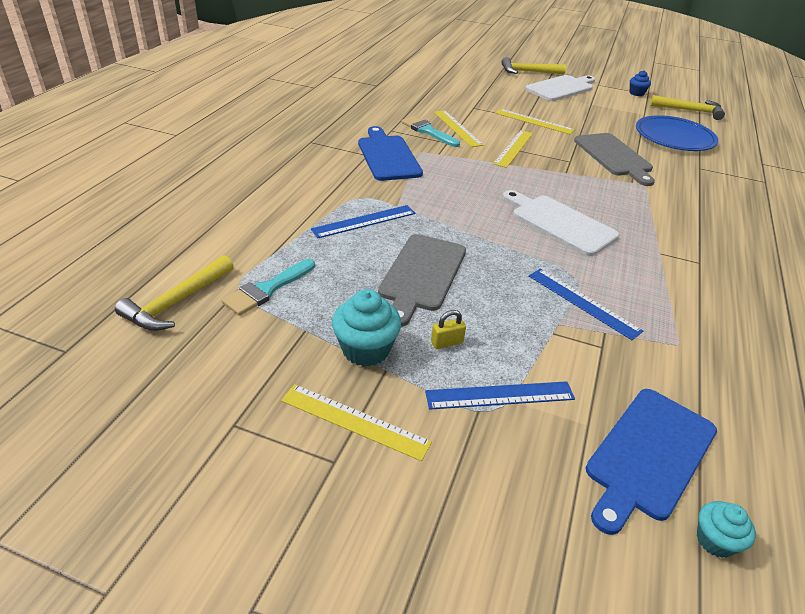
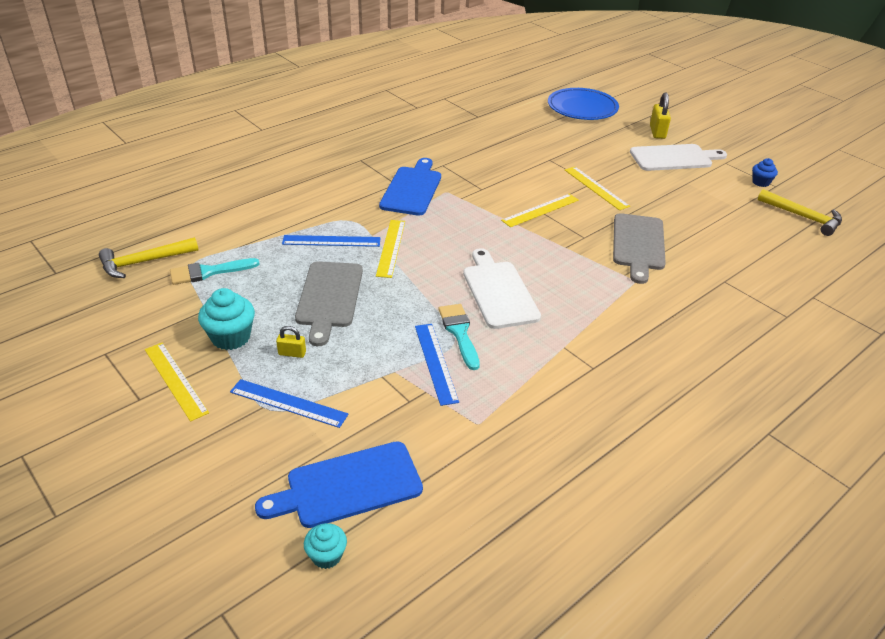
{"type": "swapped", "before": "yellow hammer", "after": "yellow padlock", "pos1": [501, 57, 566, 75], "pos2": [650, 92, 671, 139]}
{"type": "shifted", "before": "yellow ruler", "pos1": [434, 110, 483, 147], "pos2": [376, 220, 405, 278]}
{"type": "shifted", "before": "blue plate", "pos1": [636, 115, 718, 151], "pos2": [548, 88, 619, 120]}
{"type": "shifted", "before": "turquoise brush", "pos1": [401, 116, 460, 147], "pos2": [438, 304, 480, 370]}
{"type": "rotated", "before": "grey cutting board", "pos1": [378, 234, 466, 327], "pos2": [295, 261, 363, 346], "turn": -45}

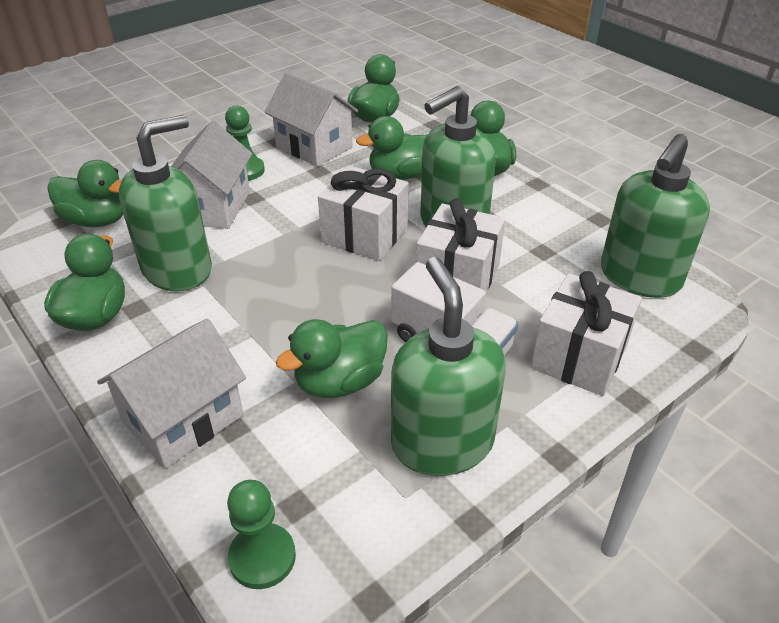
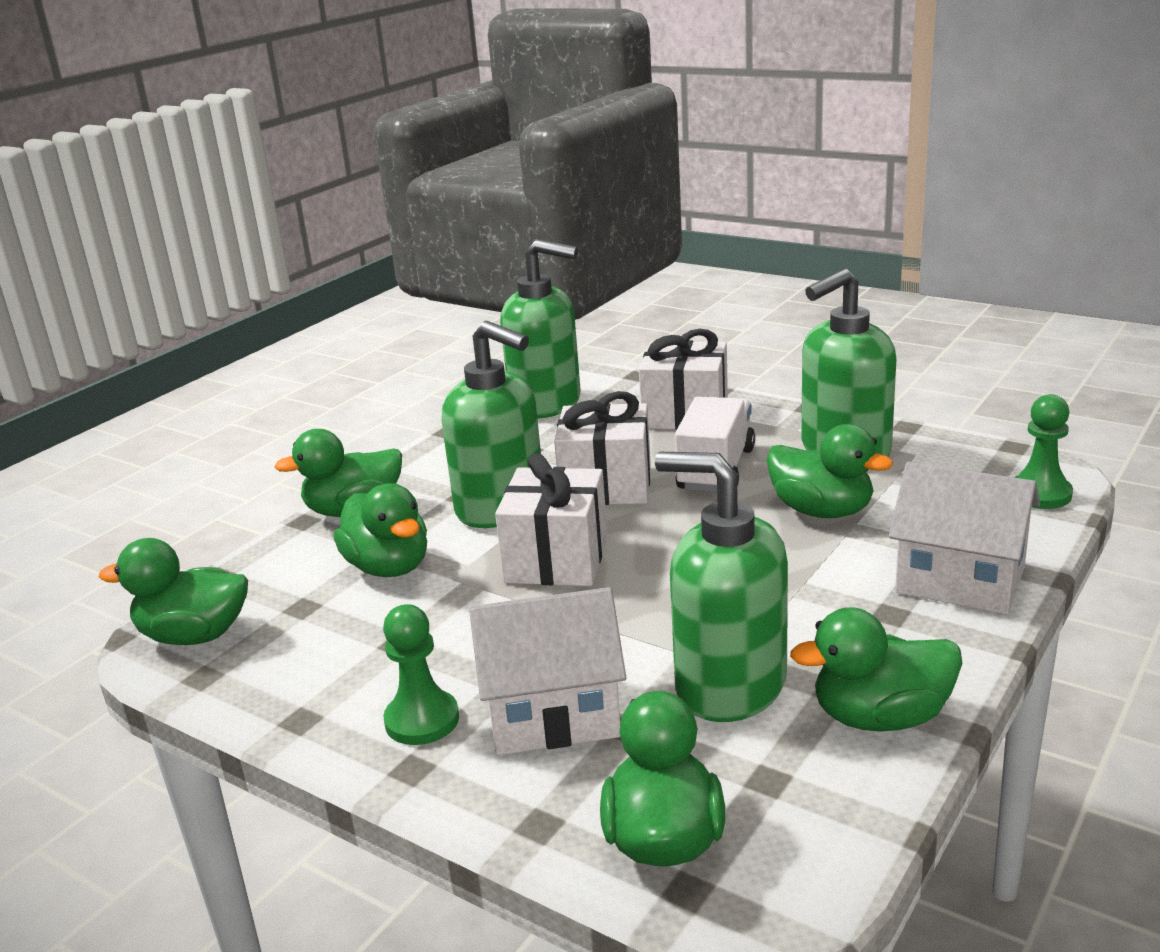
{"type": "gone", "before": "white house", "pos1": [265, 73, 358, 167]}

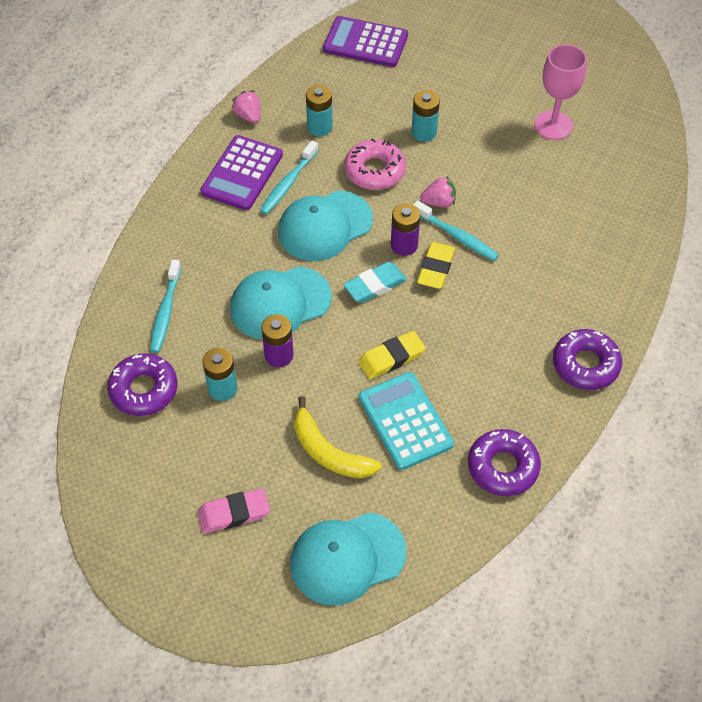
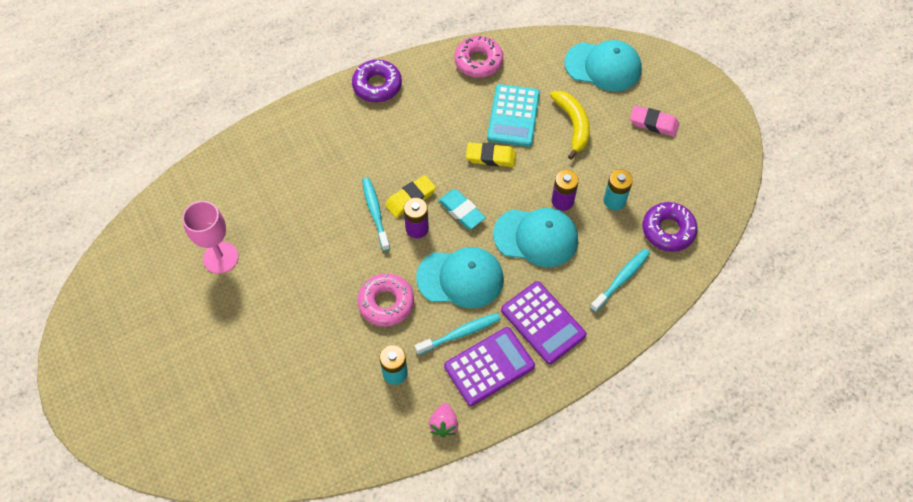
{"type": "shifted", "before": "purple calculator", "pos1": [323, 16, 408, 67], "pos2": [501, 281, 586, 364]}
{"type": "gone", "before": "turquoise battery", "pos1": [412, 90, 440, 142]}
{"type": "gone", "before": "pink strawberry", "pos1": [420, 176, 456, 207]}
{"type": "rotated", "before": "turquoise eraser", "pos1": [343, 262, 407, 303], "pos2": [438, 189, 486, 229], "turn": 45}
{"type": "repainted", "before": "purple donut", "after": "pink donut", "pos1": [468, 429, 541, 496], "pos2": [454, 36, 503, 78]}

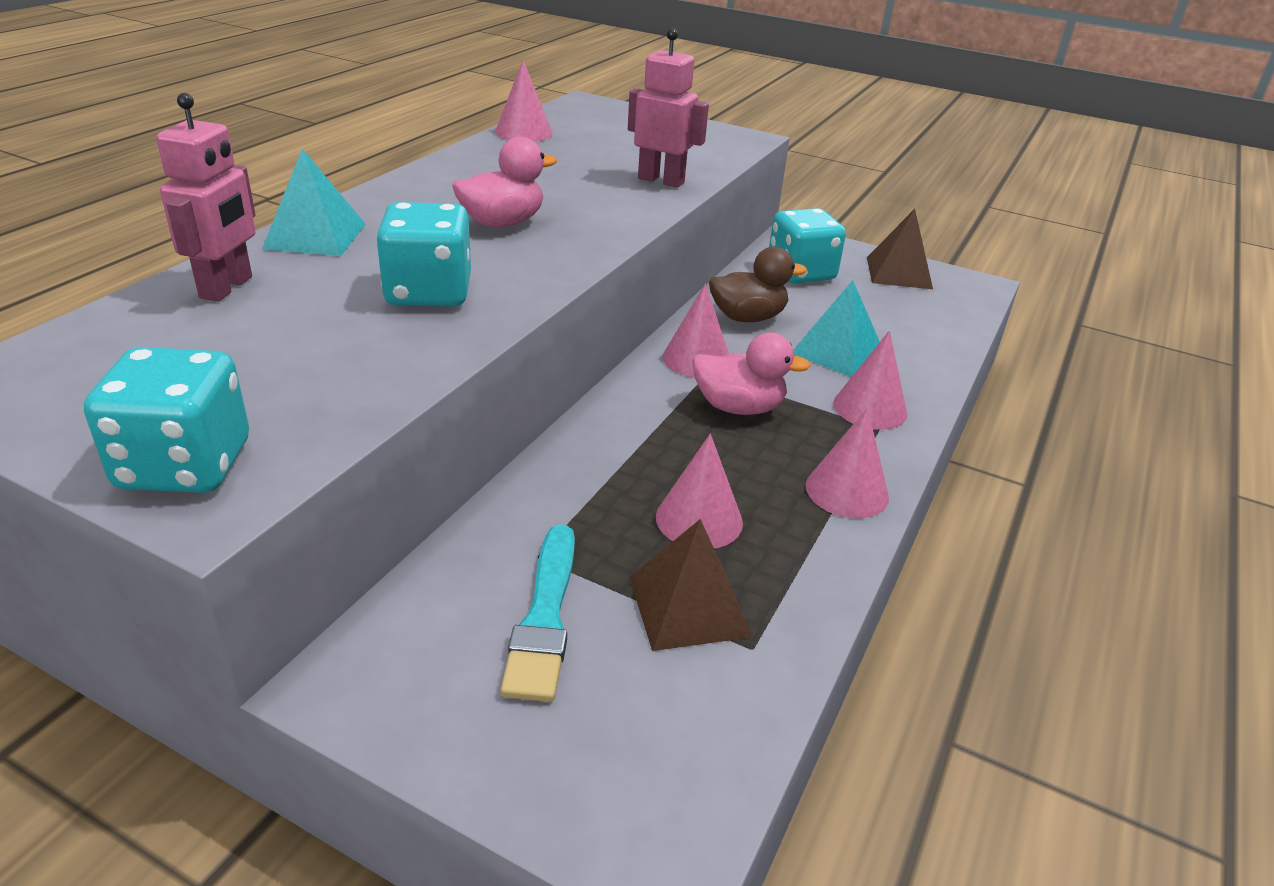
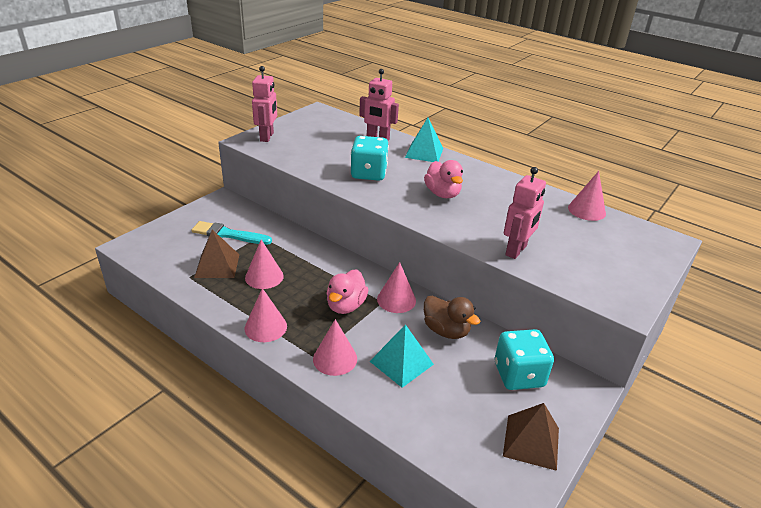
{"type": "rotated", "before": "brown duck", "pos1": [709, 246, 807, 322], "pos2": [424, 296, 480, 339], "turn": -45}
{"type": "swapped", "before": "turquoise dice", "after": "pink robot", "pos1": [84, 347, 249, 493], "pos2": [252, 66, 277, 142]}

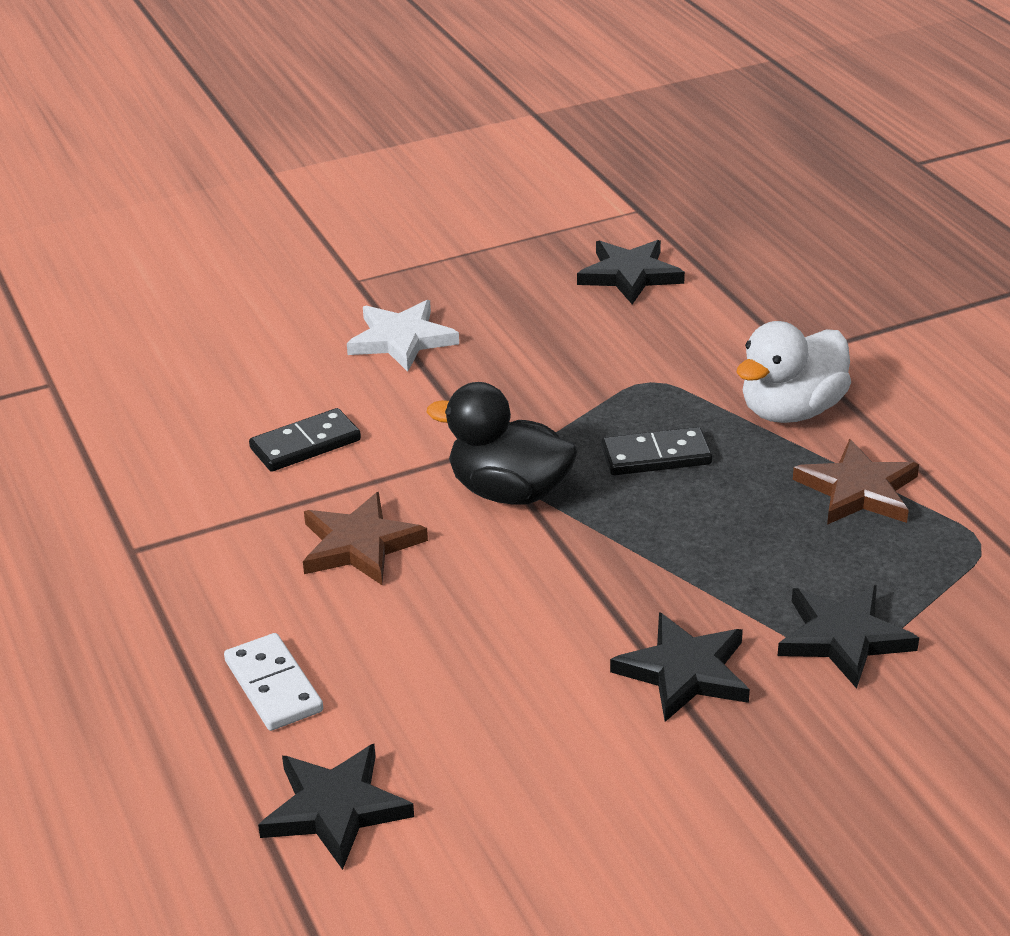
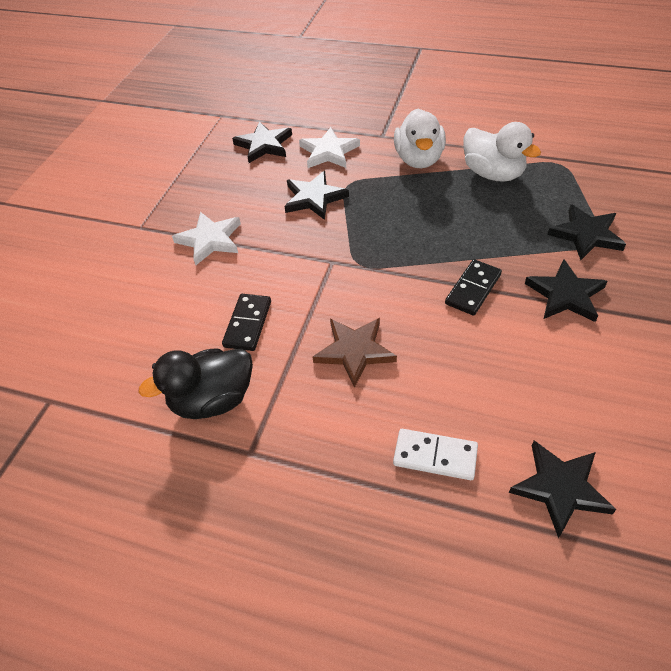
{"type": "shifted", "before": "black duck", "pos1": [427, 382, 578, 505], "pos2": [138, 348, 253, 419]}
{"type": "shifted", "before": "black domino", "pos1": [601, 427, 712, 475], "pos2": [445, 259, 502, 316]}
{"type": "swapped", "before": "brown star", "after": "white duck", "pos1": [793, 439, 919, 525], "pos2": [463, 122, 541, 182]}
{"type": "new", "after": "white star", "pos2": [299, 127, 360, 168]}
{"type": "new", "after": "black star", "pos2": [284, 171, 349, 220]}

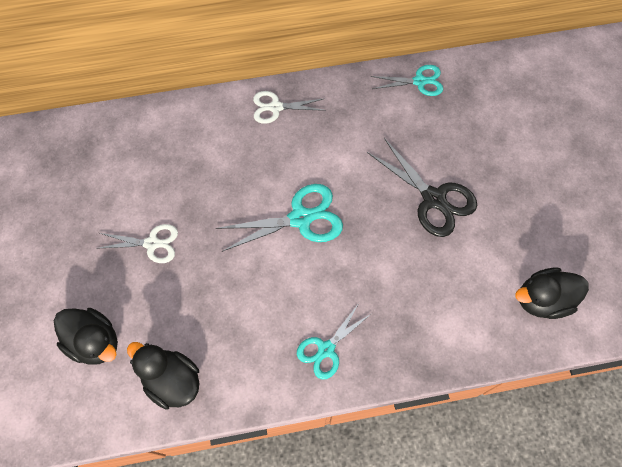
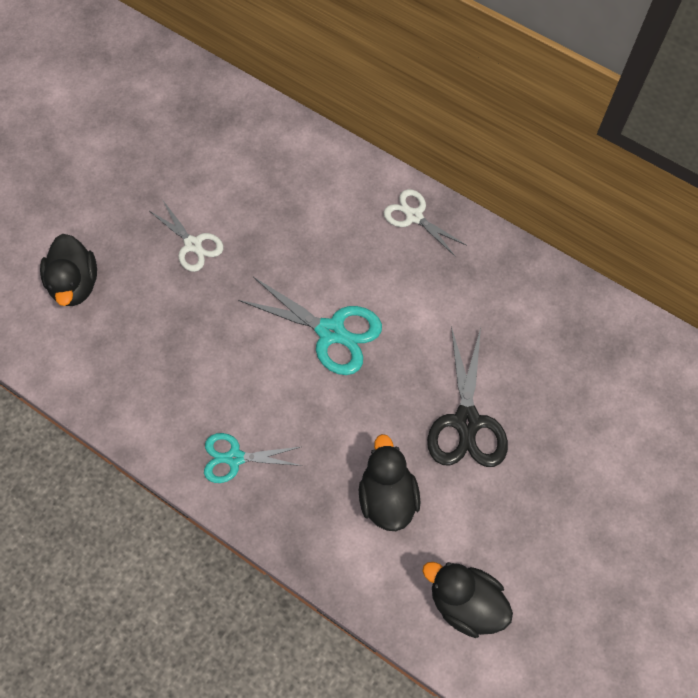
{"type": "gone", "before": "turquoise scissors", "pos1": [371, 65, 443, 96]}
{"type": "shifted", "before": "black duck", "pos1": [127, 342, 200, 410], "pos2": [359, 434, 421, 531]}

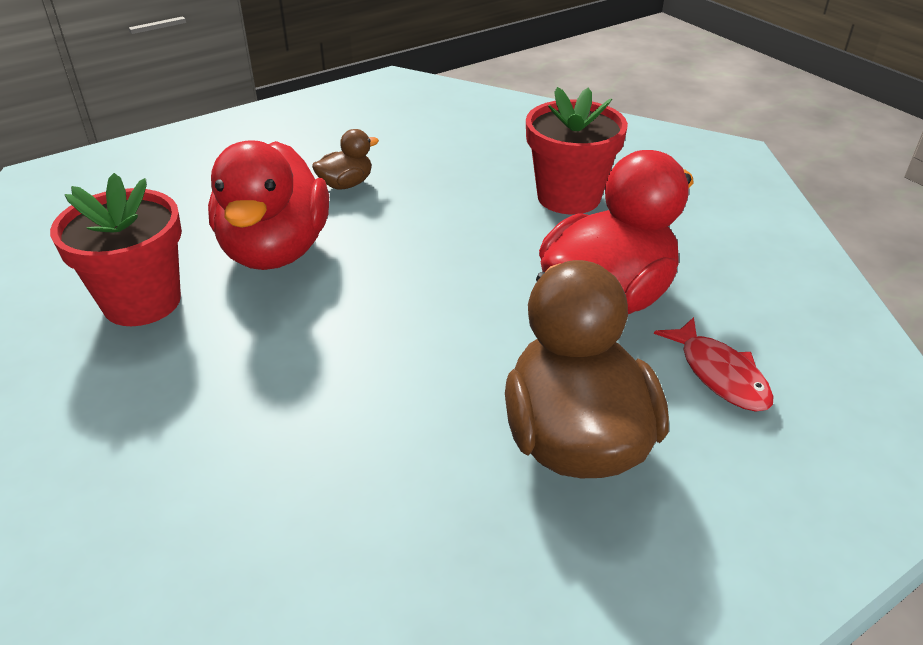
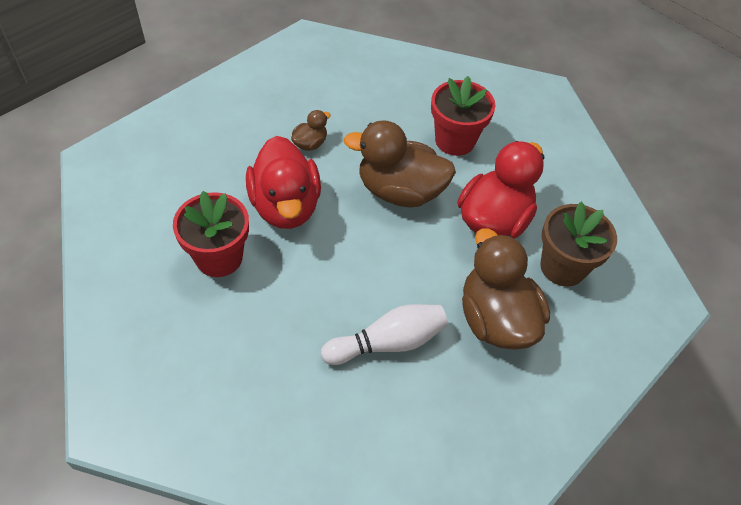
{"type": "swapped", "before": "red fish", "after": "brown flower pot", "pos1": [654, 317, 774, 412], "pos2": [540, 202, 617, 287]}
{"type": "new", "after": "brown duck", "pos2": [344, 120, 456, 207]}
{"type": "new", "after": "white bowling pin", "pos2": [321, 304, 448, 365]}

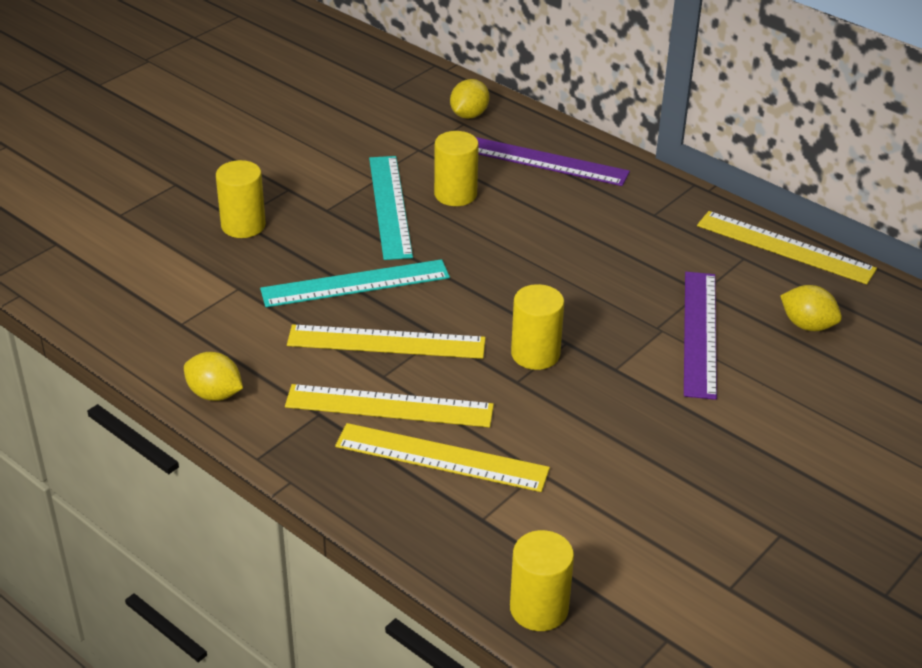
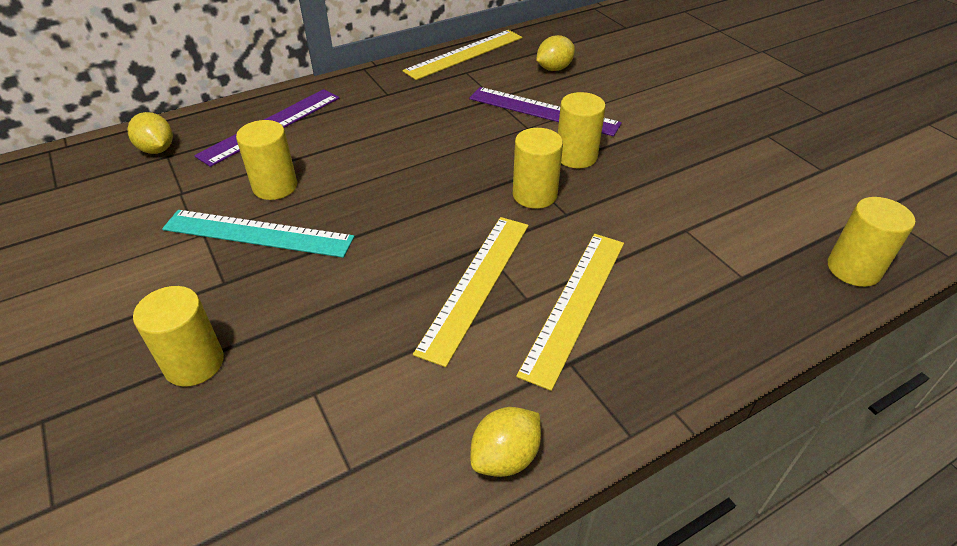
{"type": "gone", "before": "turquoise ruler", "pos1": [260, 259, 450, 307]}
{"type": "gone", "before": "yellow ruler", "pos1": [335, 423, 550, 492]}
{"type": "new", "after": "yellow cylinder", "pos2": [558, 92, 606, 168]}

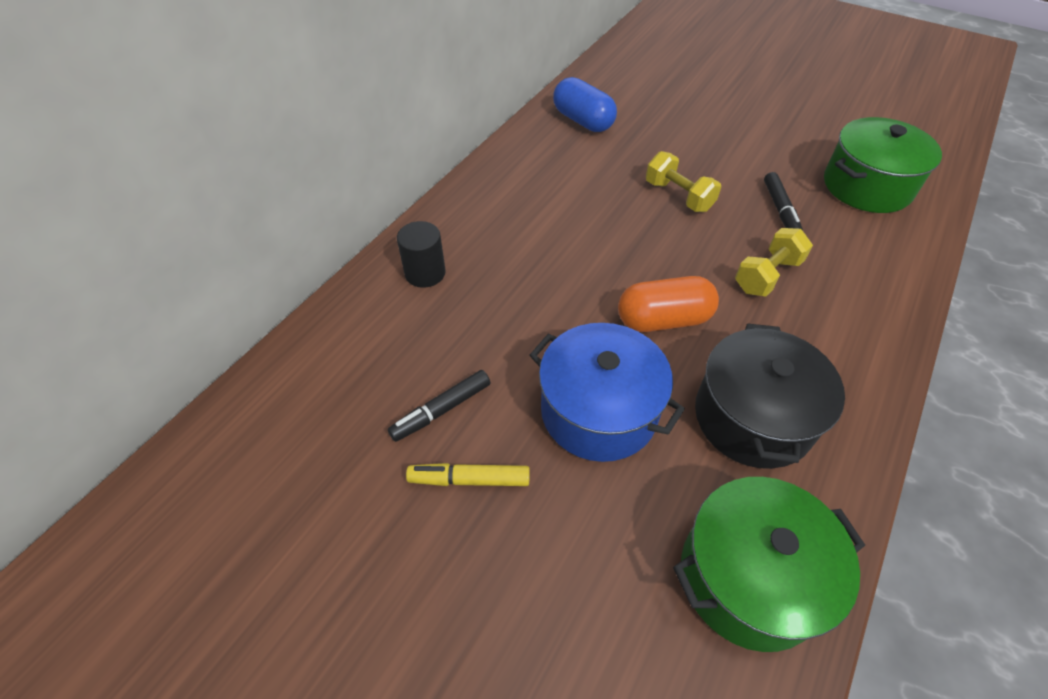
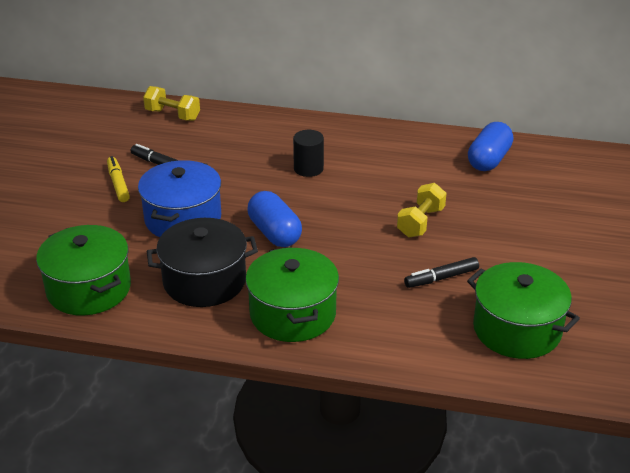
{"type": "shifted", "before": "black cylinder", "pos1": [397, 221, 445, 288], "pos2": [293, 130, 324, 177]}
{"type": "shifted", "before": "yellow dumbbell", "pos1": [735, 228, 813, 297], "pos2": [143, 86, 200, 121]}
{"type": "repainted", "before": "orange capsule", "after": "blue capsule", "pos1": [618, 276, 719, 332], "pos2": [248, 191, 302, 247]}
{"type": "new", "after": "green pot", "pos2": [245, 247, 339, 342]}

